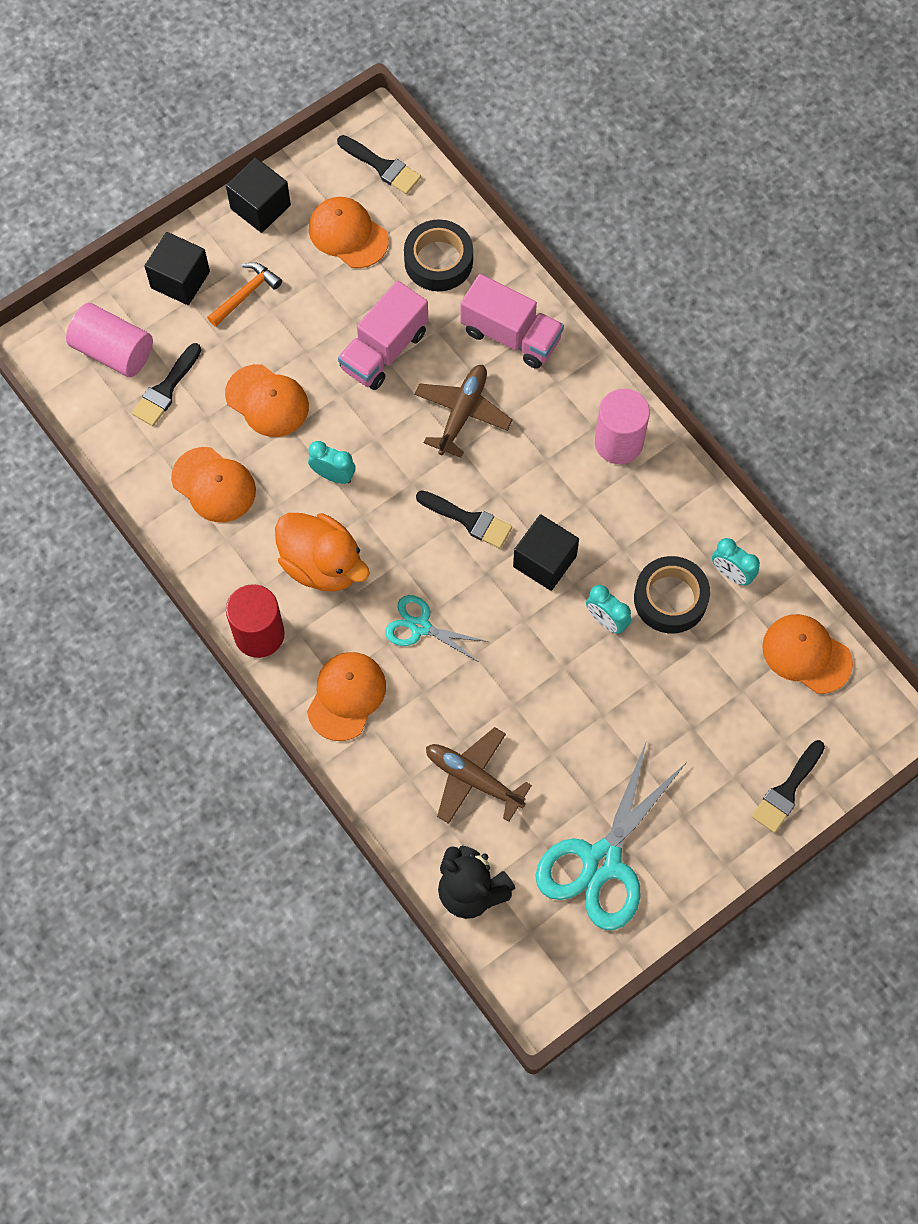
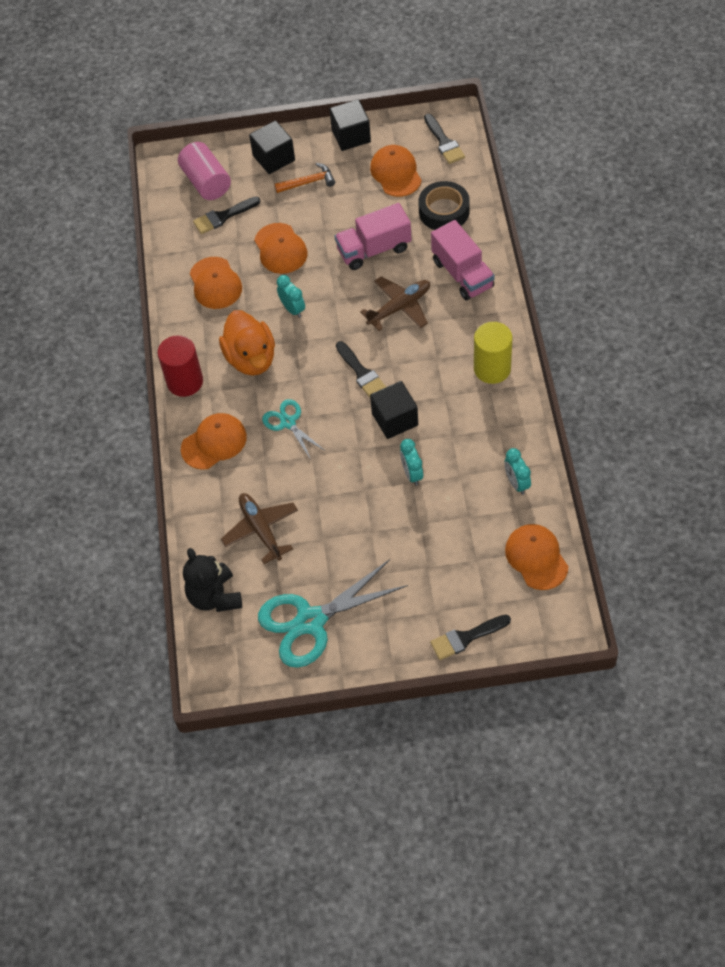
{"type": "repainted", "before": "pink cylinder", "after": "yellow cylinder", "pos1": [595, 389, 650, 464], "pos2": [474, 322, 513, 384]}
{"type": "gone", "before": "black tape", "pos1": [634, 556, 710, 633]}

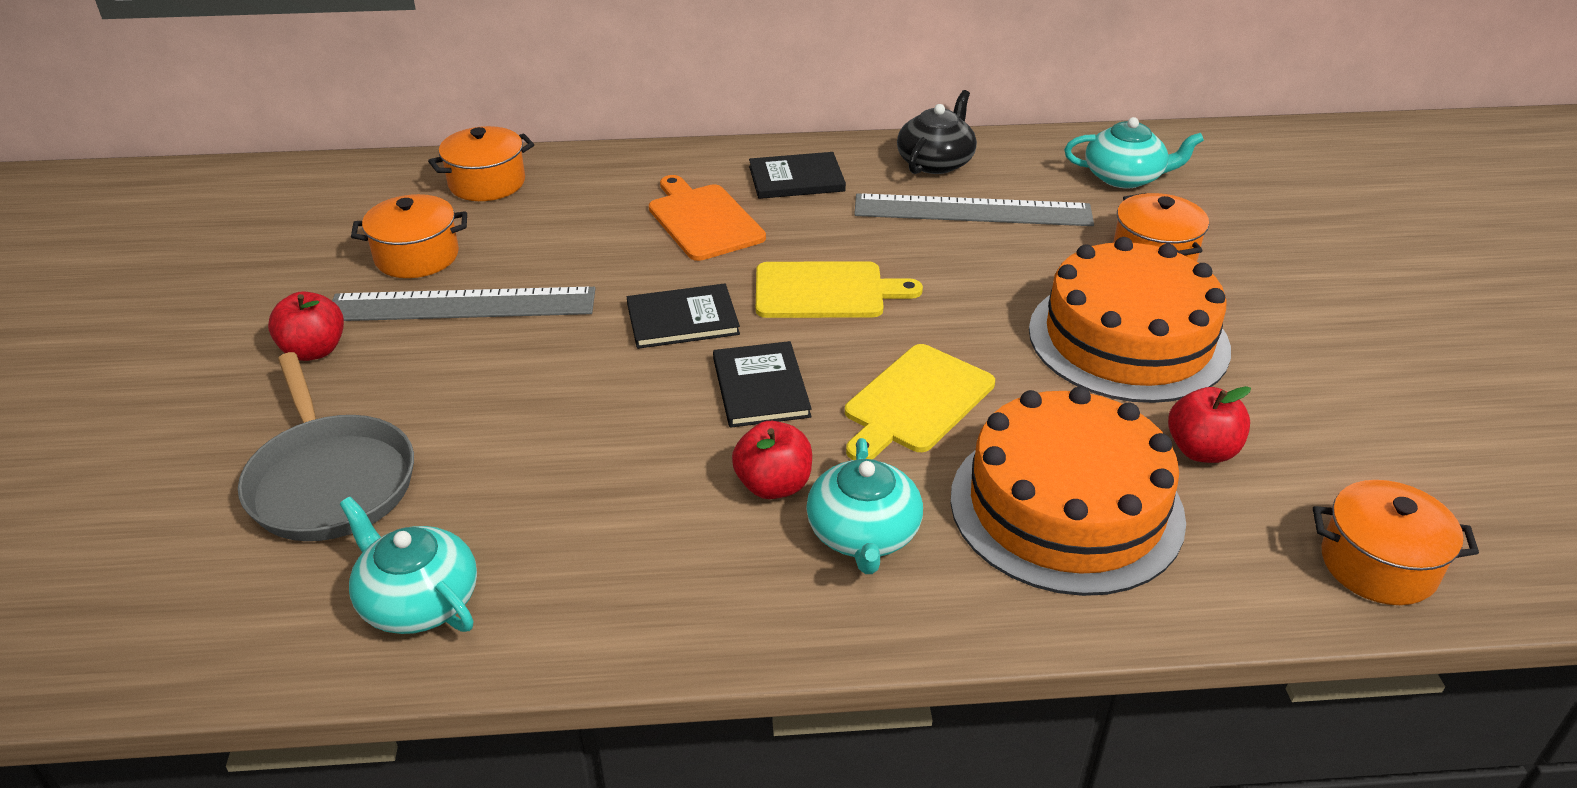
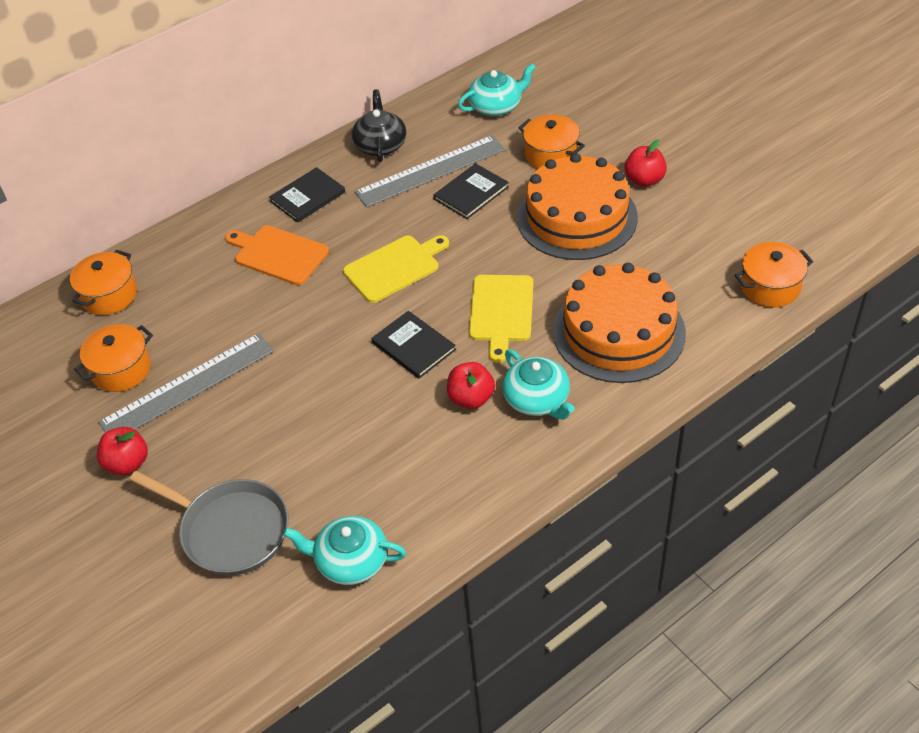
{"type": "shifted", "before": "black book", "pos1": [627, 284, 740, 349], "pos2": [434, 163, 509, 219]}
{"type": "shifted", "before": "red apple", "pos1": [1168, 386, 1251, 463], "pos2": [625, 139, 667, 187]}

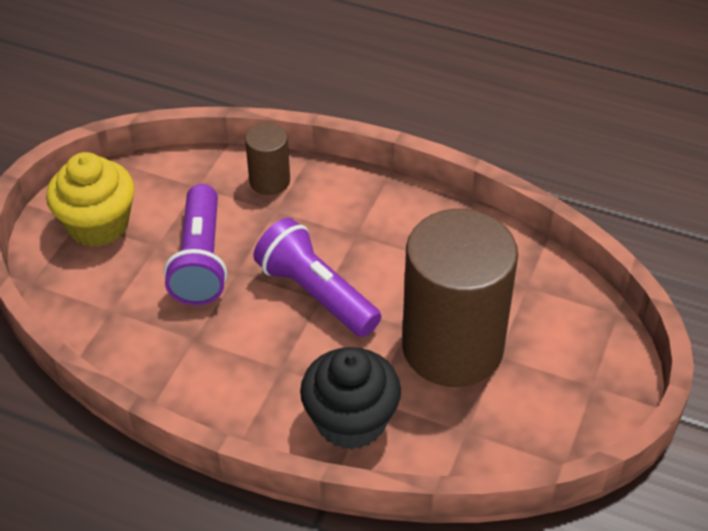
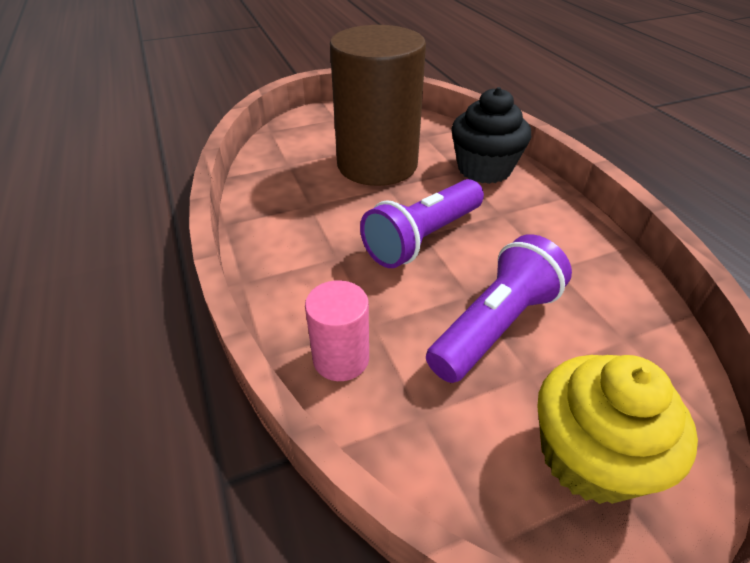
{"type": "repainted", "before": "brown cylinder", "after": "pink cylinder", "pos1": [245, 123, 290, 195], "pos2": [305, 280, 369, 381]}
{"type": "rotated", "before": "purple flashlight", "pos1": [253, 218, 381, 337], "pos2": [360, 179, 484, 268], "turn": 45}

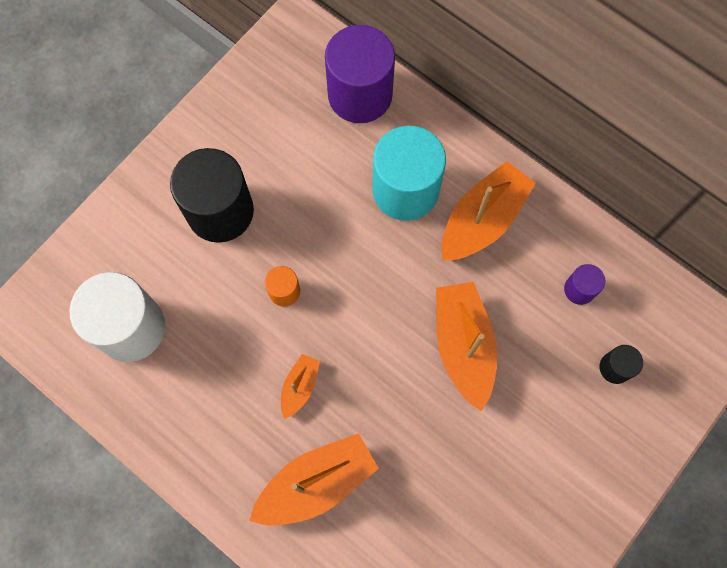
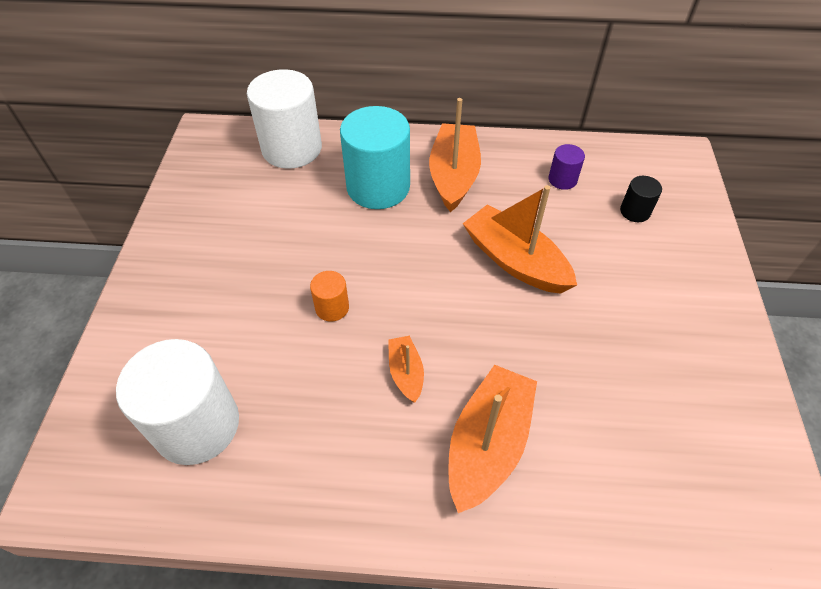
{"type": "repainted", "before": "purple cylinder", "after": "white cylinder", "pos1": [325, 25, 395, 123], "pos2": [247, 69, 322, 169]}
{"type": "gone", "before": "black cylinder", "pos1": [170, 148, 254, 243]}

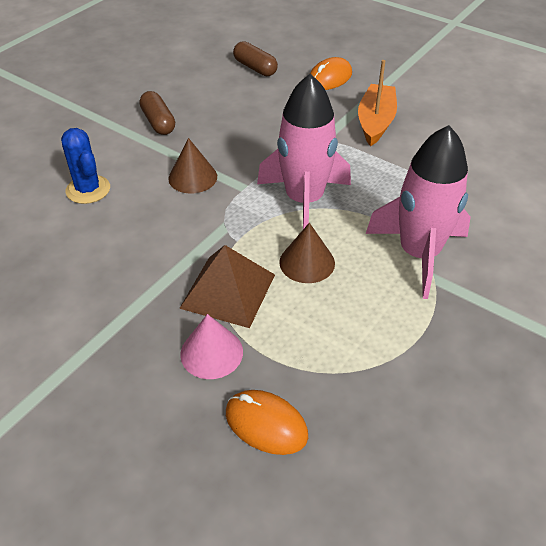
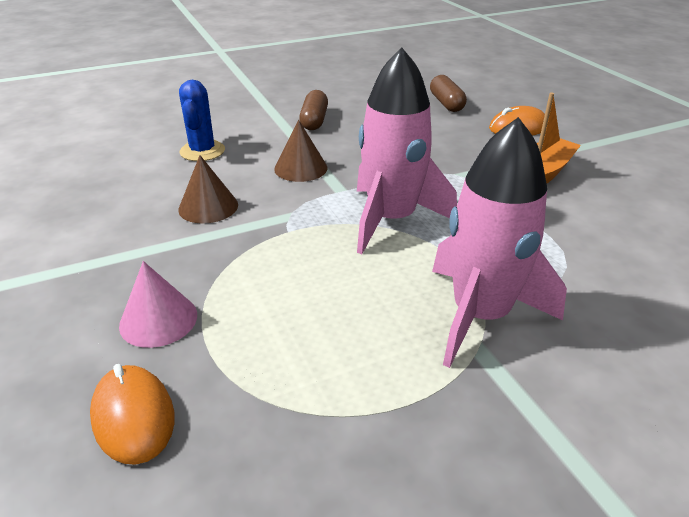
{"type": "shifted", "before": "brown cone", "pos1": [279, 223, 335, 283], "pos2": [178, 155, 238, 223]}
{"type": "gone", "before": "brown pyramid", "pos1": [179, 245, 275, 328]}

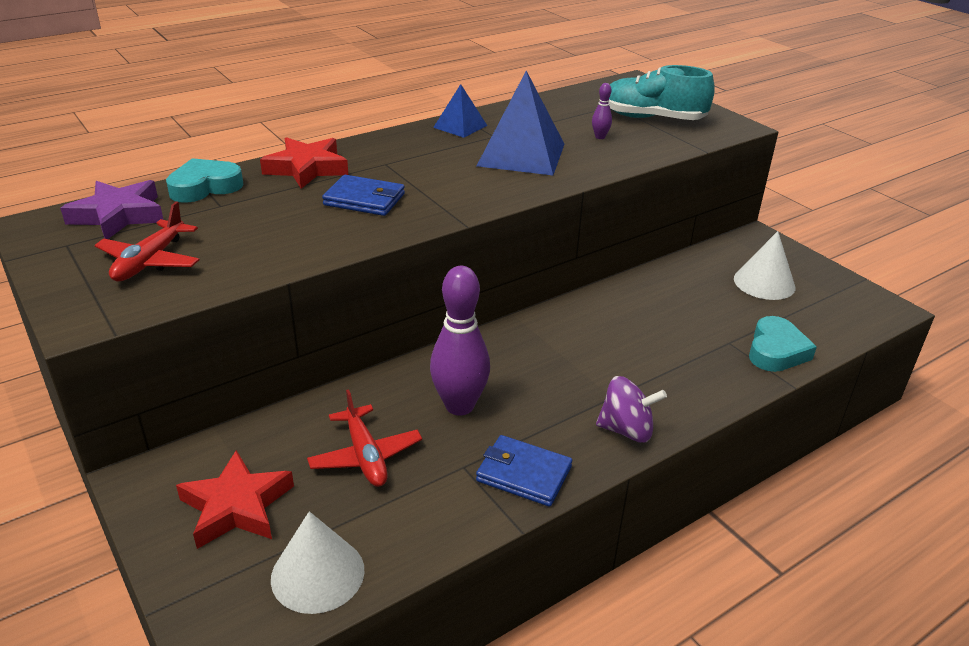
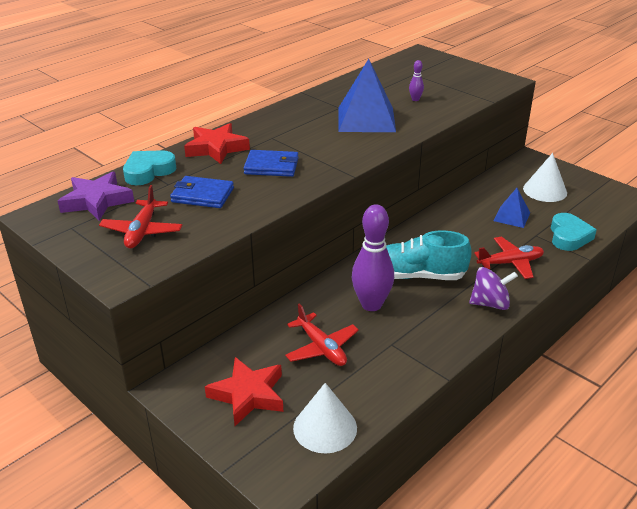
{"type": "shifted", "before": "turquoise shoe", "pos1": [609, 65, 715, 120], "pos2": [386, 230, 472, 280]}
{"type": "shifted", "before": "blue pyramid", "pos1": [433, 84, 487, 138], "pos2": [493, 188, 530, 228]}
{"type": "shifted", "before": "blue wallet", "pos1": [476, 435, 572, 507], "pos2": [170, 176, 234, 208]}
{"type": "new", "after": "red plane", "pos2": [474, 237, 544, 279]}

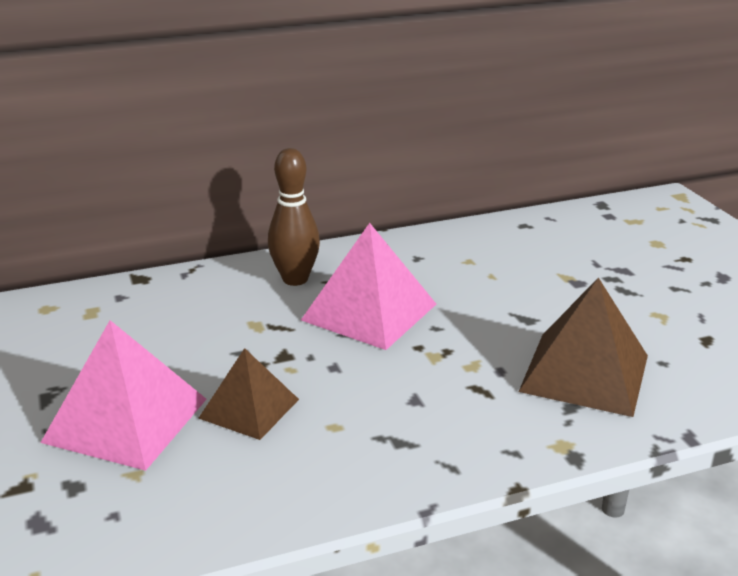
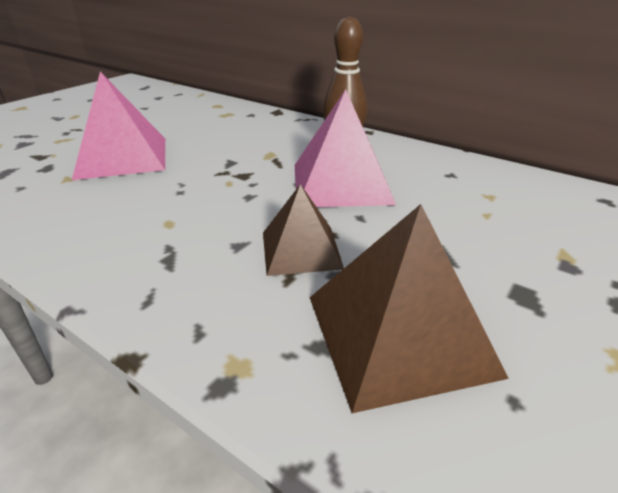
{"type": "shifted", "before": "brown pyramid", "pos1": [198, 348, 299, 440], "pos2": [263, 184, 344, 276]}

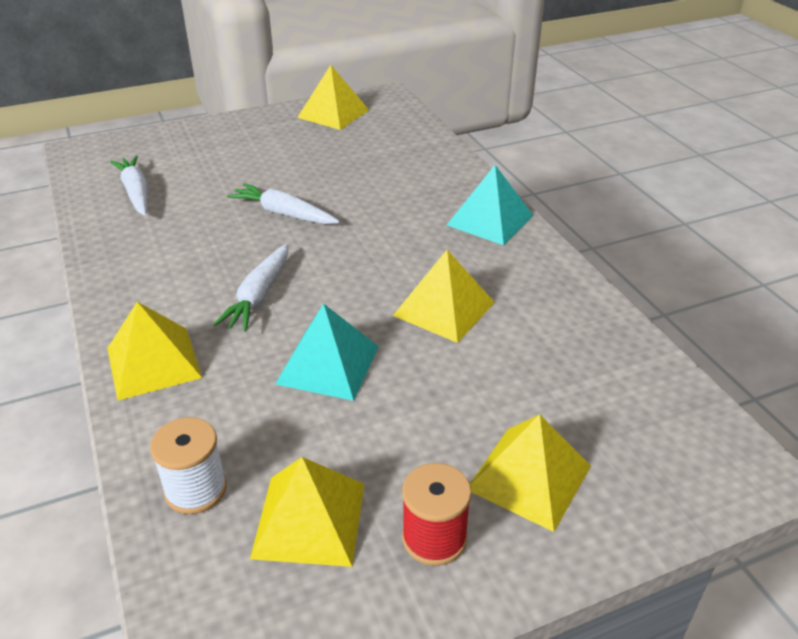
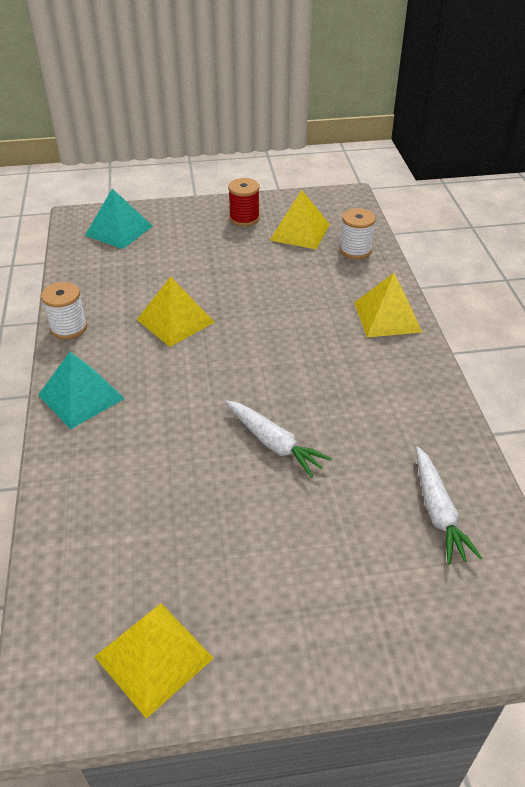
{"type": "gone", "before": "white carrot", "pos1": [213, 243, 288, 332]}
{"type": "shifted", "before": "turquoise pyramid", "pos1": [275, 303, 379, 401], "pos2": [85, 189, 153, 249]}
{"type": "gone", "before": "yellow pyramid", "pos1": [470, 414, 591, 532]}
{"type": "new", "after": "white spool", "pos2": [41, 282, 87, 339]}

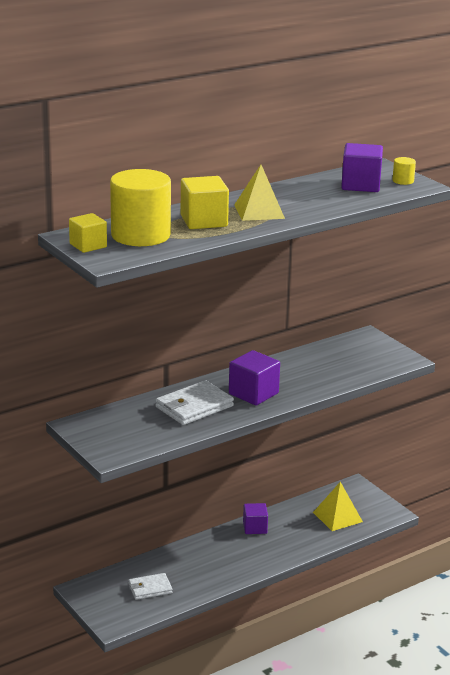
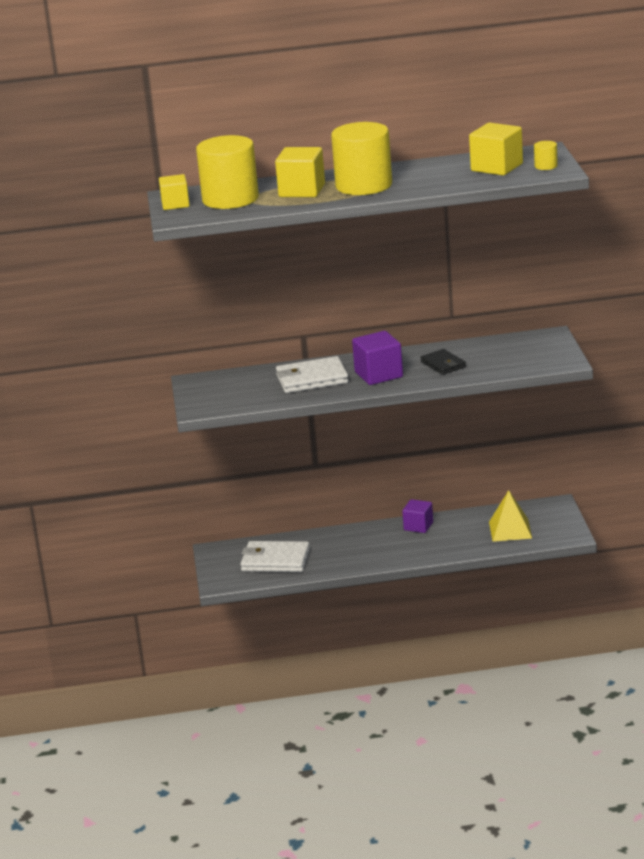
{"type": "repainted", "before": "purple cube", "after": "yellow cube", "pos1": [341, 143, 383, 192], "pos2": [469, 123, 523, 176]}
{"type": "swapped", "before": "yellow pyramid", "after": "yellow cylinder", "pos1": [234, 165, 285, 221], "pos2": [331, 122, 392, 195]}
{"type": "scaled", "before": "white wallet", "pos1": [128, 573, 172, 600], "pos2": [240, 541, 310, 572], "scale": 1.61}
{"type": "new", "after": "black wallet", "pos2": [420, 349, 466, 375]}

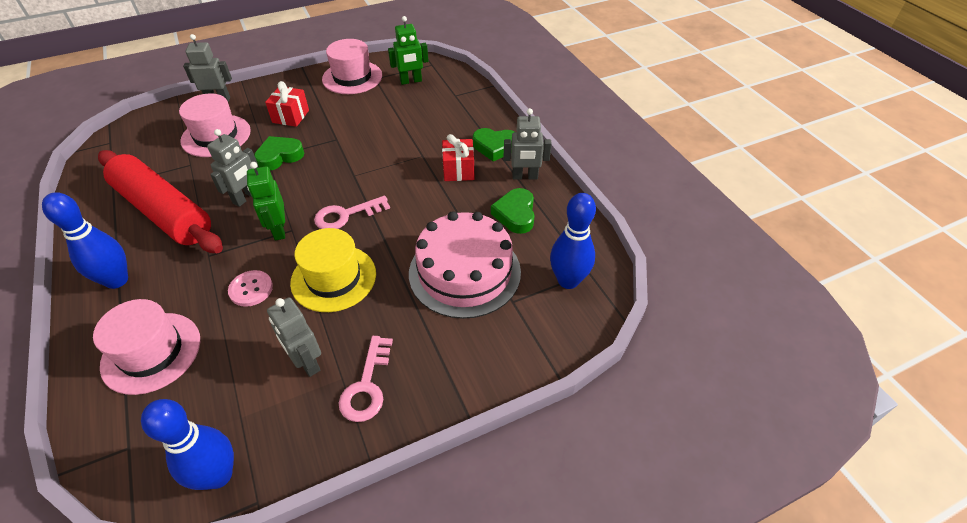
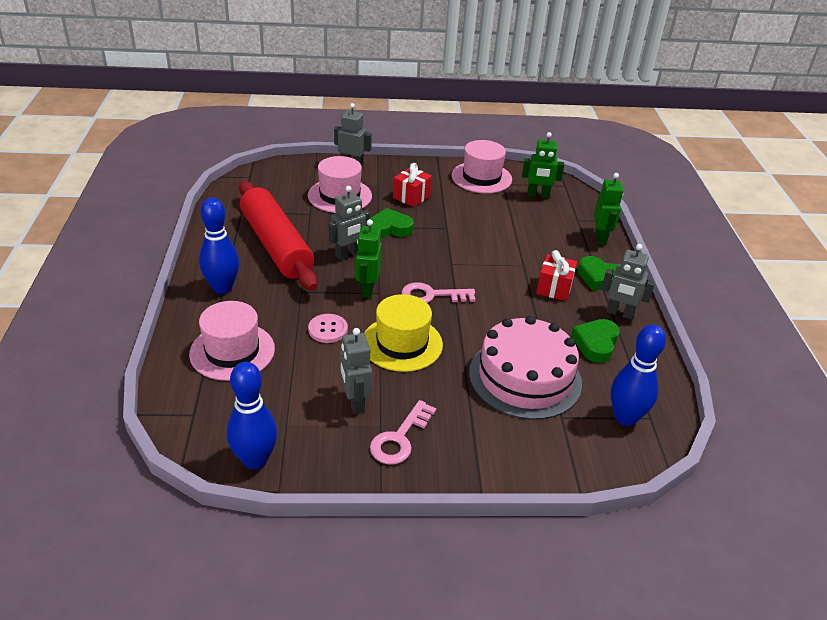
{"type": "new", "after": "green robot", "pos2": [594, 173, 624, 245]}

